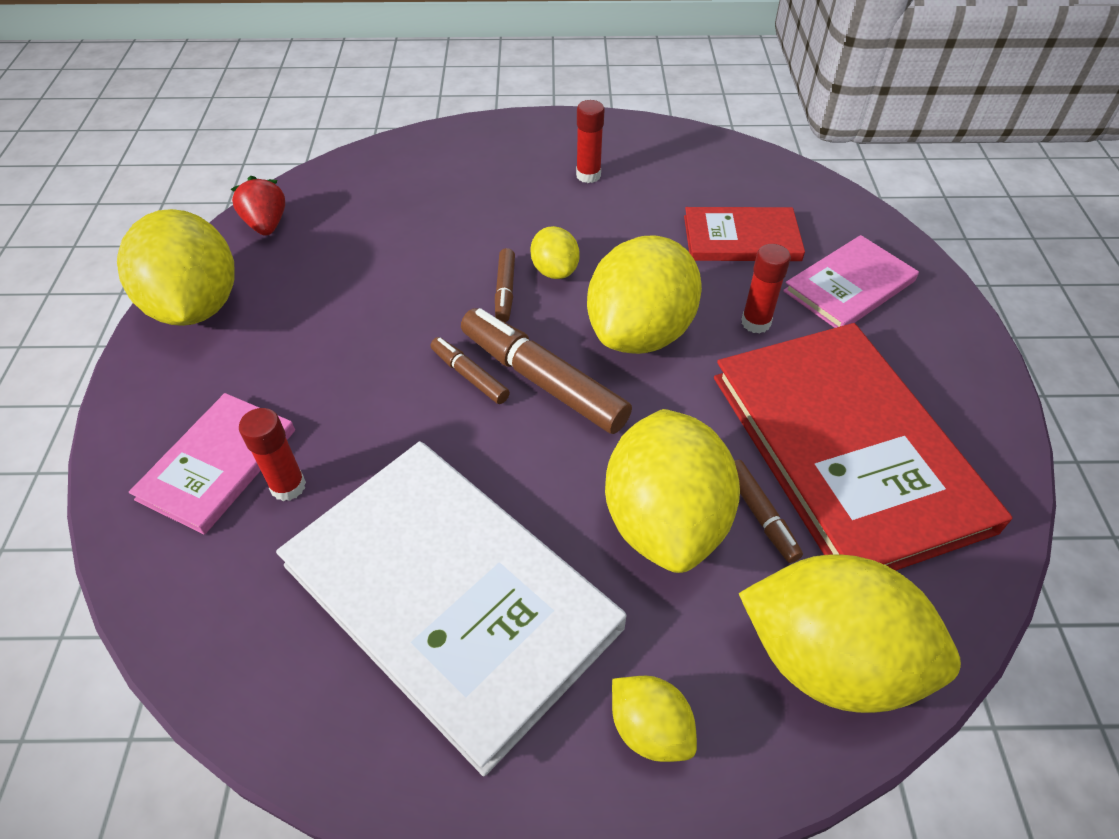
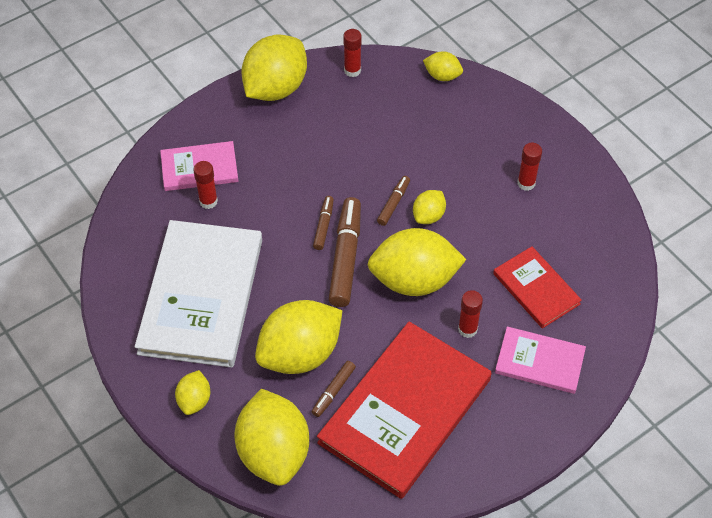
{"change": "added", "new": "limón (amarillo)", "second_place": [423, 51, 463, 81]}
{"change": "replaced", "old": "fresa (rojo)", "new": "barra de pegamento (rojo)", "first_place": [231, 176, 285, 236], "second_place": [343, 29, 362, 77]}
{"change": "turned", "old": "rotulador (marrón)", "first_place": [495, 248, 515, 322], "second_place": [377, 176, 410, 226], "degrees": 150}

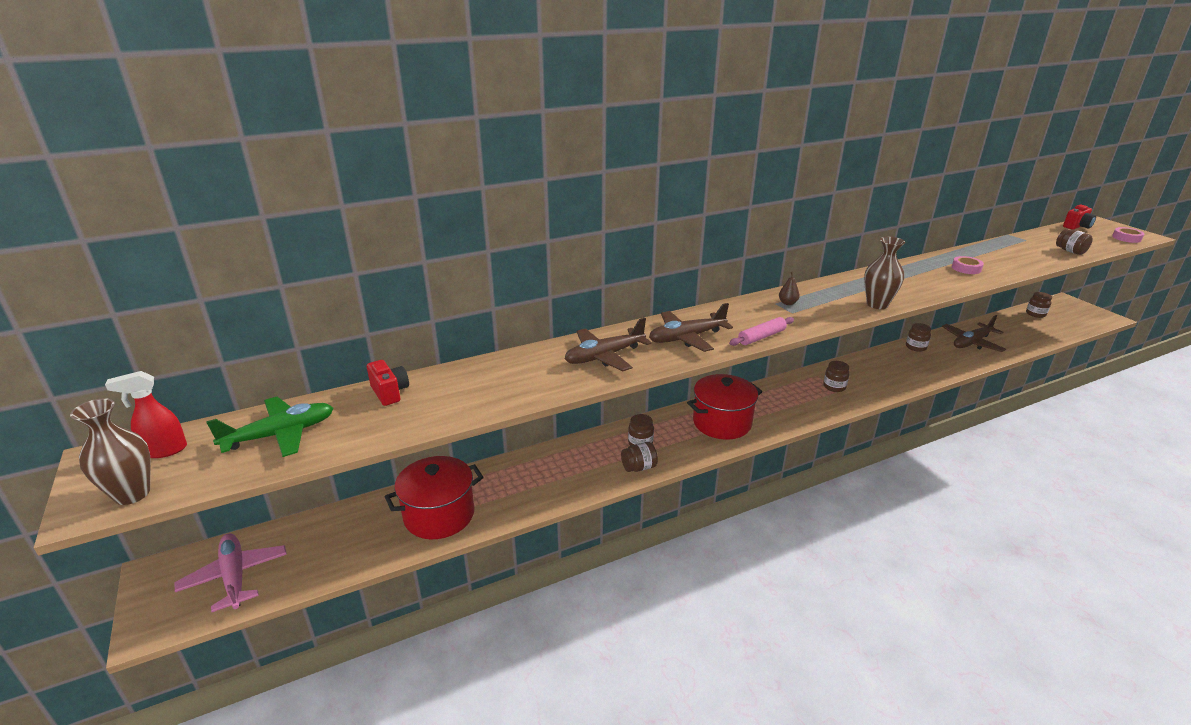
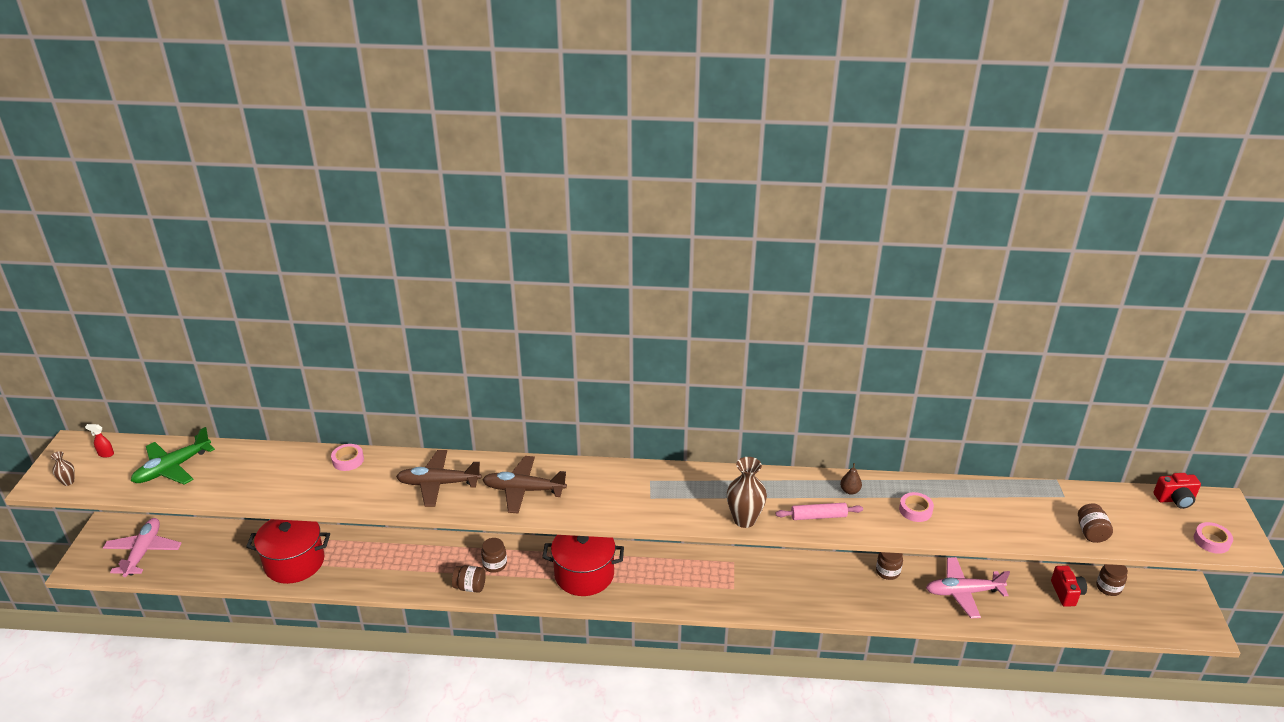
{"change": "removed", "old": "tarro (marrón)", "first_place": [823, 361, 849, 392]}
{"change": "added", "new": "cinta adhesiva (rosa)", "second_place": [331, 444, 364, 471]}
{"change": "moved", "old": "cámara (rojo)", "first_place": [367, 360, 409, 406], "second_place": [1051, 565, 1087, 607]}
{"change": "moved", "old": "rodillo (rosa)", "first_place": [729, 317, 794, 346], "second_place": [776, 503, 863, 520]}
{"change": "moved", "old": "pera (marrón)", "first_place": [779, 272, 800, 305], "second_place": [840, 463, 862, 495]}
{"change": "recoloured", "old": "avión (marrón)", "new": "avión (rosa)", "first_place": [942, 315, 1006, 352], "second_place": [926, 557, 1010, 618]}
{"change": "turned", "old": "avión (verde)", "first_place": [206, 397, 333, 457], "second_place": [131, 427, 215, 485], "degrees": 135}
{"change": "resized", "old": "florero (marrón)", "first_place": [70, 398, 151, 505], "second_place": [51, 451, 75, 486], "factor": 0.51}
{"change": "resized", "old": "pulverizador (rojo)", "first_place": [105, 371, 187, 458], "second_place": [85, 424, 114, 457], "factor": 0.58}

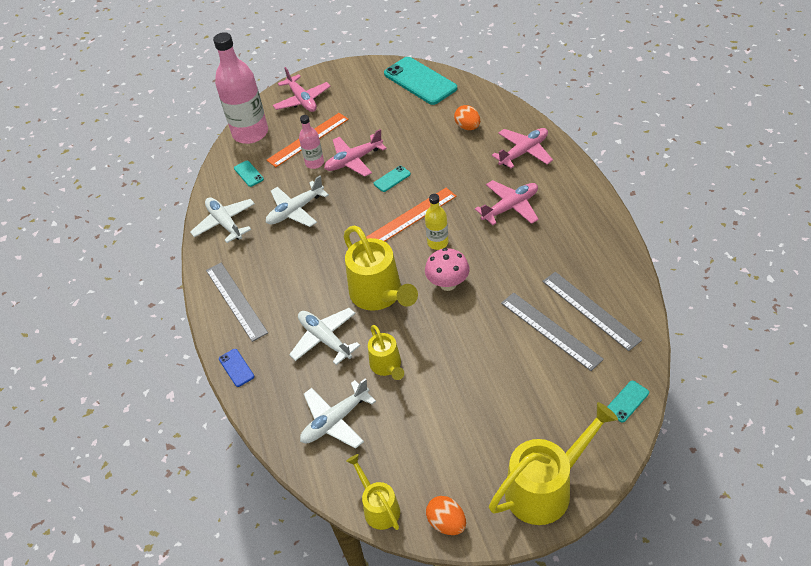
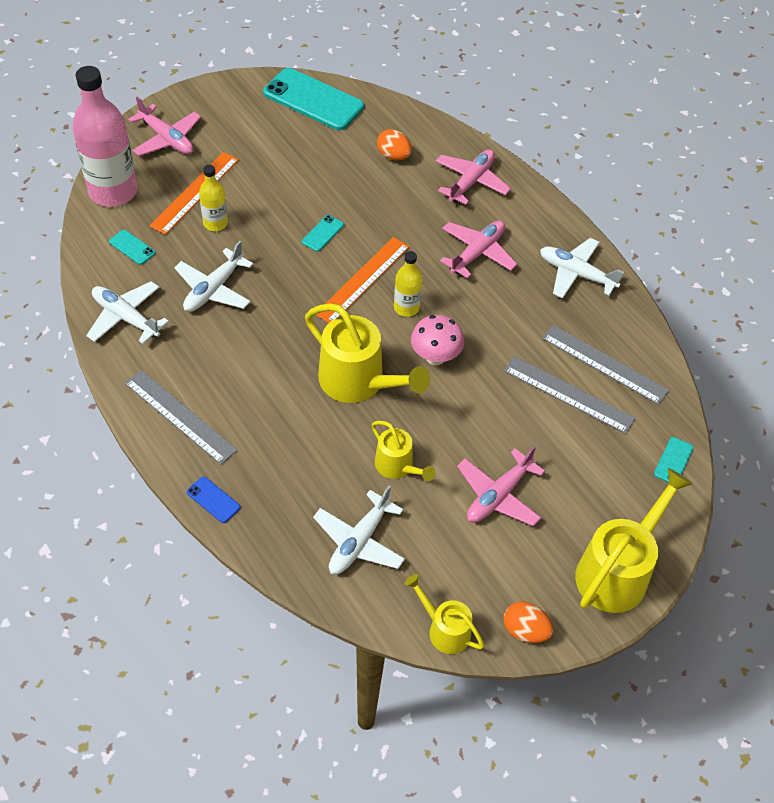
{"change": "moved", "old": "avión (blanco)", "first_place": [289, 308, 361, 365], "second_place": [540, 238, 624, 298]}
{"change": "moved", "old": "avión (rosa)", "first_place": [324, 129, 387, 177], "second_place": [457, 446, 545, 526]}
{"change": "recoloured", "old": "botella (rosa)", "new": "botella (amarillo)", "first_place": [299, 115, 324, 169], "second_place": [199, 165, 228, 231]}

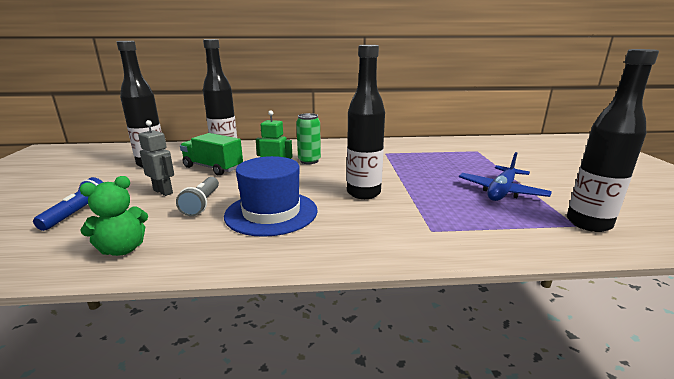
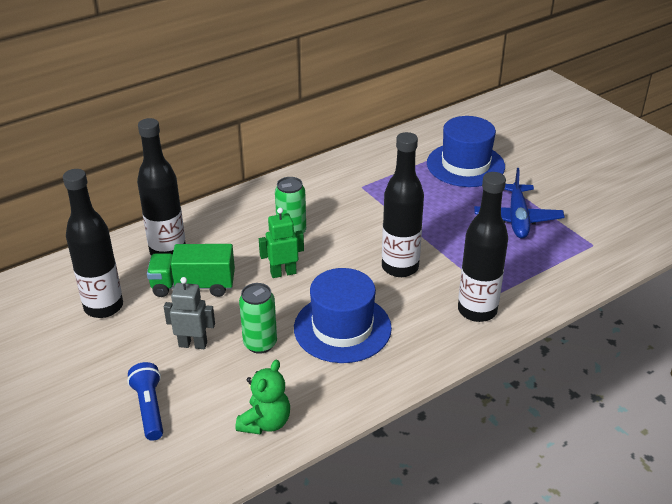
{"change": "added", "new": "sombrero (azul)", "second_place": [427, 116, 505, 187]}
{"change": "moved", "old": "botella (negro)", "first_place": [567, 49, 659, 232], "second_place": [458, 172, 508, 322]}
{"change": "replaced", "old": "lámpara de mano (gris)", "new": "lata (verde)", "first_place": [176, 177, 219, 216], "second_place": [239, 283, 277, 354]}

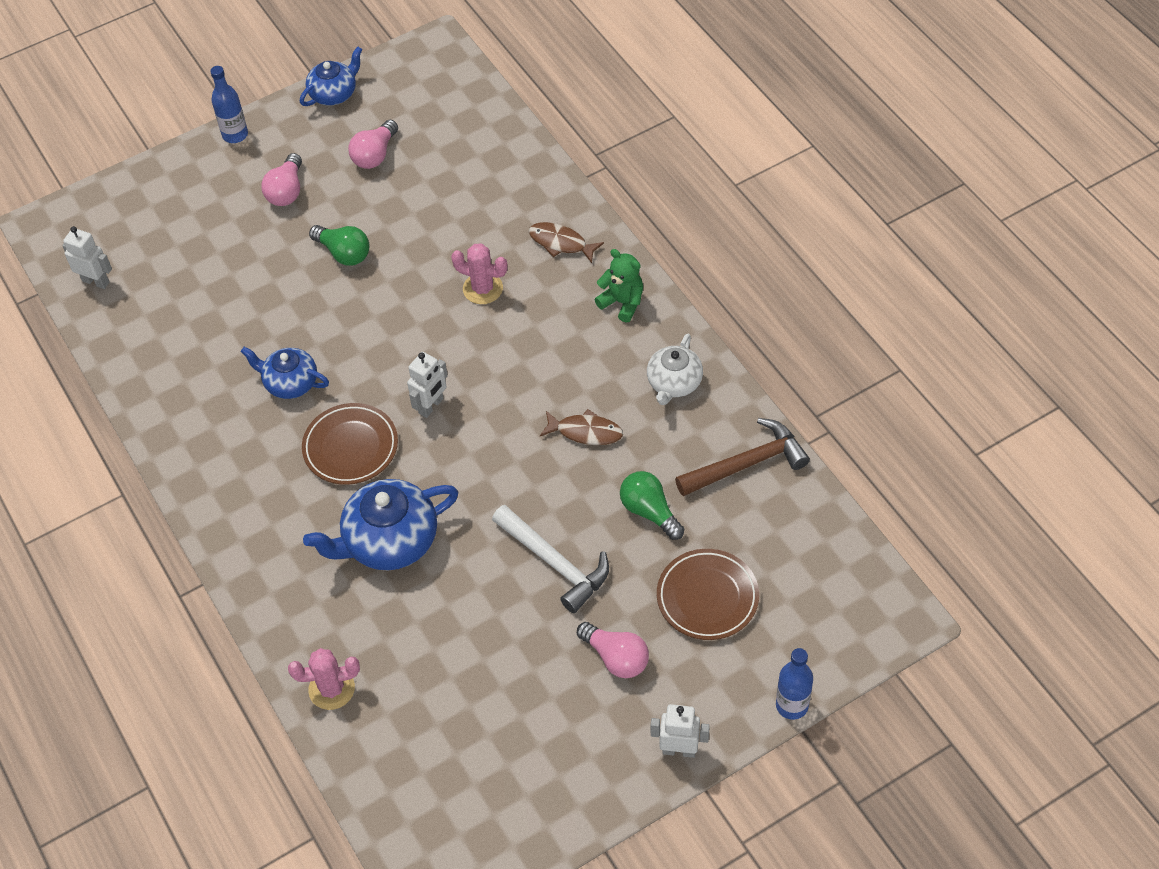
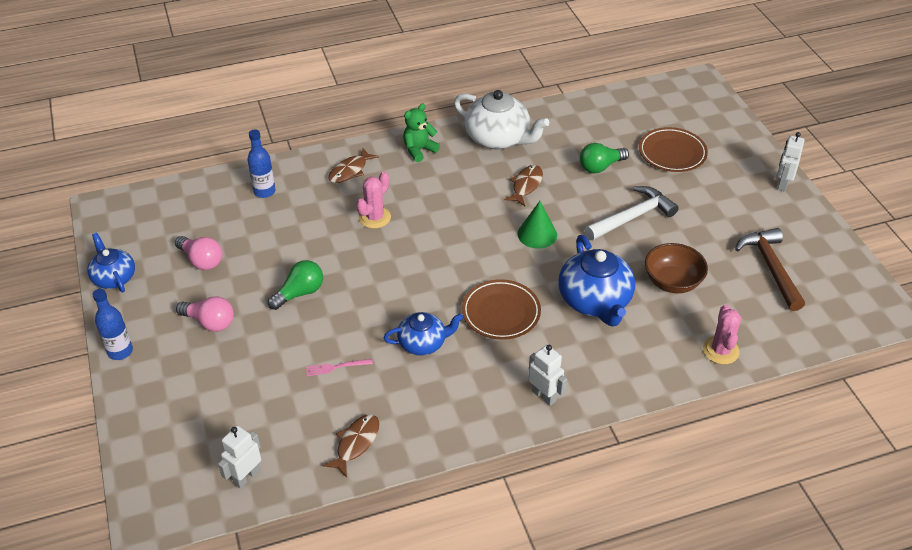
{"change": "removed", "old": "bombilla (rosa)", "first_place": [577, 622, 649, 678]}
{"change": "added", "new": "tenedor (rosa)", "second_place": [306, 359, 373, 376]}
{"change": "added", "new": "pez (marrón)", "second_place": [323, 414, 379, 478]}
{"change": "added", "new": "cono (verde)", "second_place": [517, 201, 557, 249]}
{"change": "added", "new": "cuenco (marrón)", "second_place": [645, 243, 708, 293]}
{"change": "moved", "old": "robot (blanco)", "first_place": [407, 352, 448, 418], "second_place": [529, 345, 567, 406]}
{"change": "moved", "old": "martillo (marrón)", "first_place": [675, 418, 810, 496], "second_place": [735, 228, 805, 311]}
{"change": "moved", "old": "botella (azul)", "first_place": [776, 648, 813, 720], "second_place": [248, 130, 275, 198]}
{"change": "turned", "old": "tetera (azul)", "first_place": [241, 347, 329, 399], "second_place": [383, 312, 463, 356], "degrees": -135}
{"change": "resized", "old": "tetera (blanco)", "first_place": [647, 334, 703, 405], "second_place": [454, 90, 549, 149], "factor": 1.63}

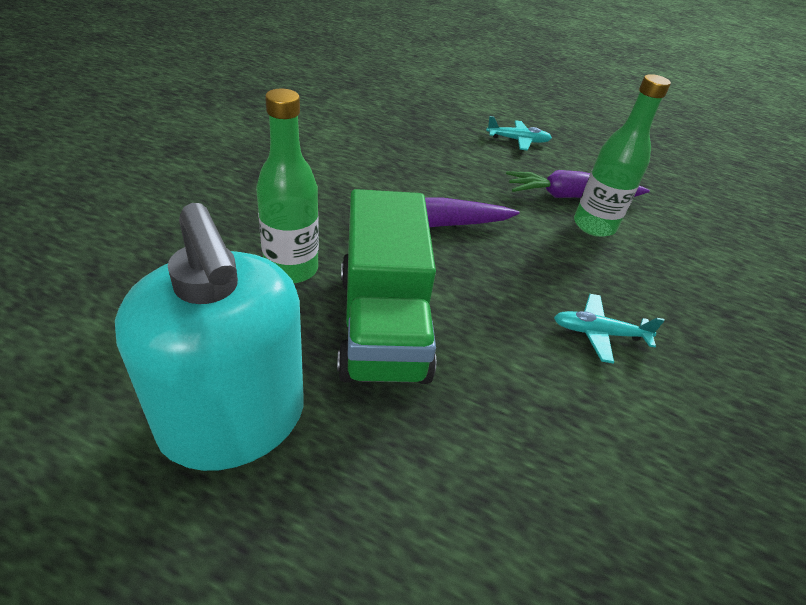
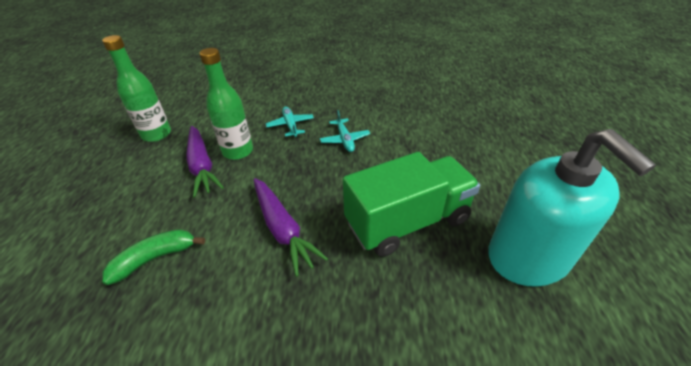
{"change": "added", "new": "plátano (verde)", "second_place": [102, 229, 205, 285]}
{"change": "moved", "old": "botella (verde)", "first_place": [256, 89, 319, 283], "second_place": [102, 35, 171, 142]}
{"change": "moved", "old": "avión (turquesa)", "first_place": [486, 116, 552, 150], "second_place": [266, 106, 314, 137]}
{"change": "turned", "old": "dispensador de jabón (turquesa)", "first_place": [115, 203, 303, 471], "second_place": [488, 129, 656, 287], "degrees": 120}

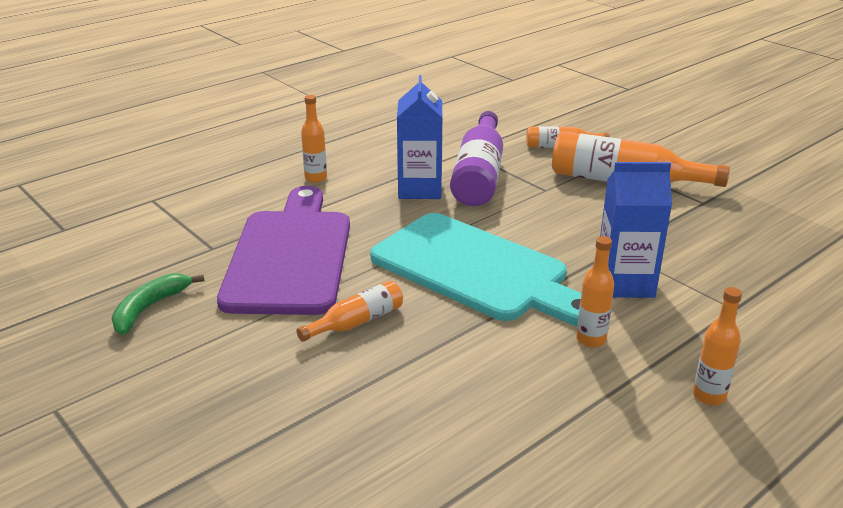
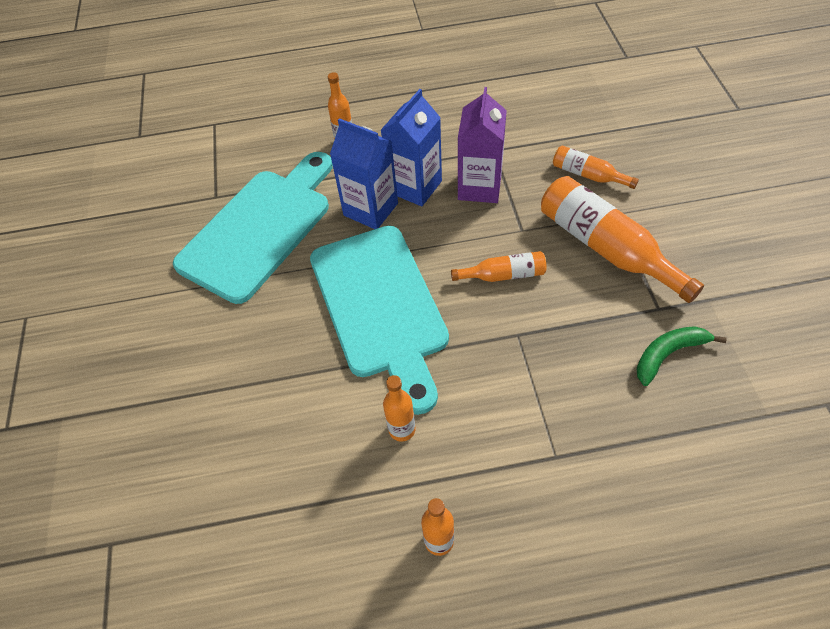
{"change": "moved", "old": "plátano (verde)", "first_place": [111, 273, 205, 335], "second_place": [636, 326, 727, 386]}
{"change": "moved", "old": "botella (naranja)", "first_place": [296, 281, 403, 342], "second_place": [451, 251, 546, 282]}
{"change": "moved", "old": "cartón de leche (azul)", "first_place": [600, 162, 672, 298], "second_place": [330, 118, 398, 229]}
{"change": "replaced", "old": "botella (morado)", "new": "cartón de leche (morado)", "first_place": [450, 111, 503, 206], "second_place": [458, 87, 507, 203]}
{"change": "recoloured", "old": "tabla de cortar (morado)", "new": "tabla de cortar (turquesa)", "first_place": [217, 186, 350, 315], "second_place": [173, 152, 333, 304]}

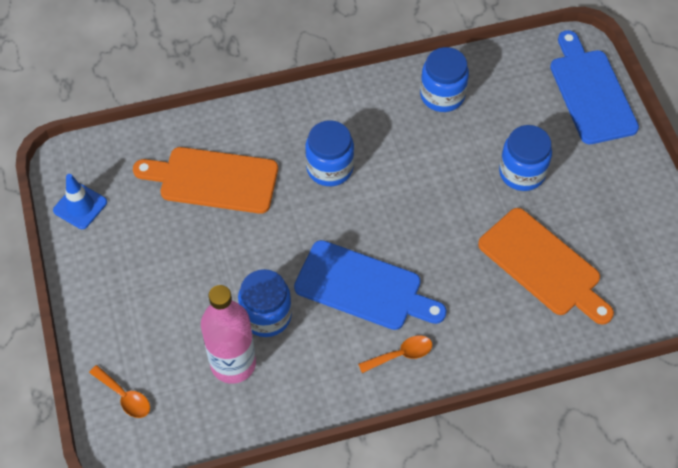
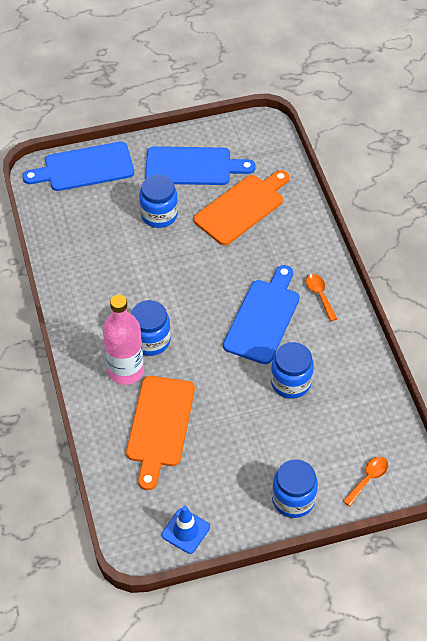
{"change": "added", "new": "tabla de cortar (azul)", "second_place": [145, 146, 256, 185]}
{"change": "moved", "old": "botella (rosa)", "first_place": [201, 285, 256, 384], "second_place": [103, 295, 144, 385]}
{"change": "moved", "old": "tarro (azul)", "first_place": [420, 47, 469, 112], "second_place": [272, 459, 318, 518]}

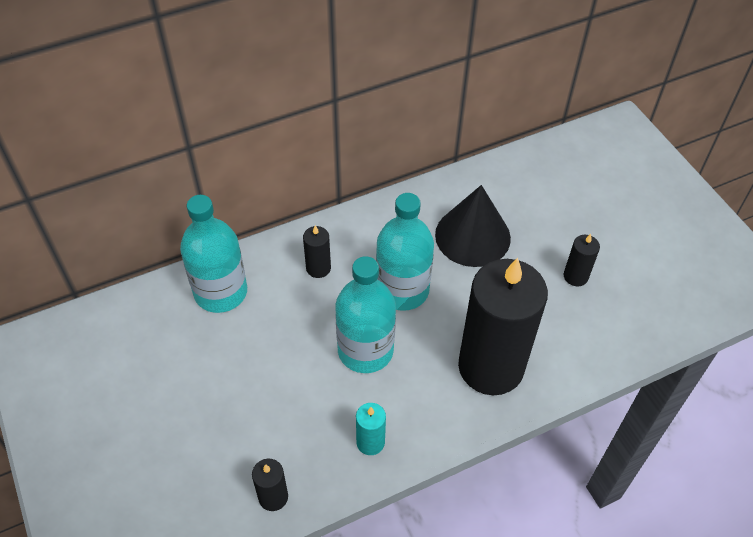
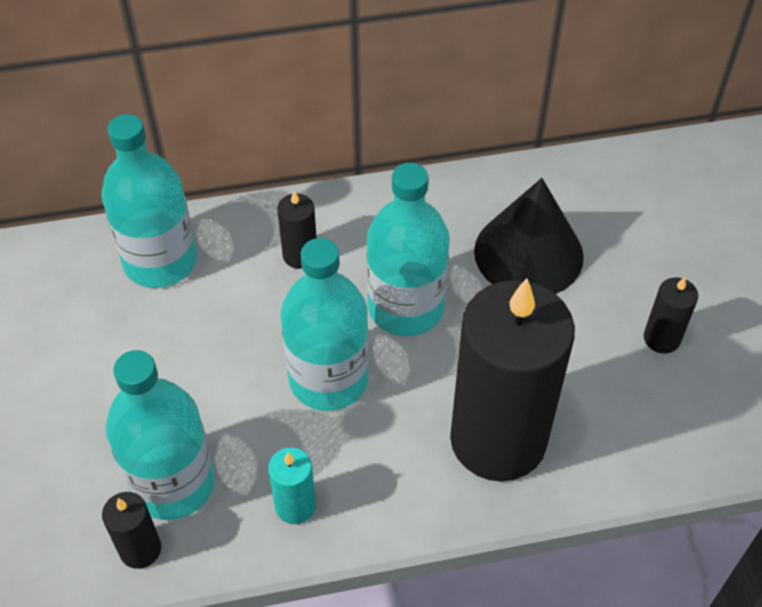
{"change": "added", "new": "botella (turquesa)", "second_place": [106, 350, 215, 520]}

